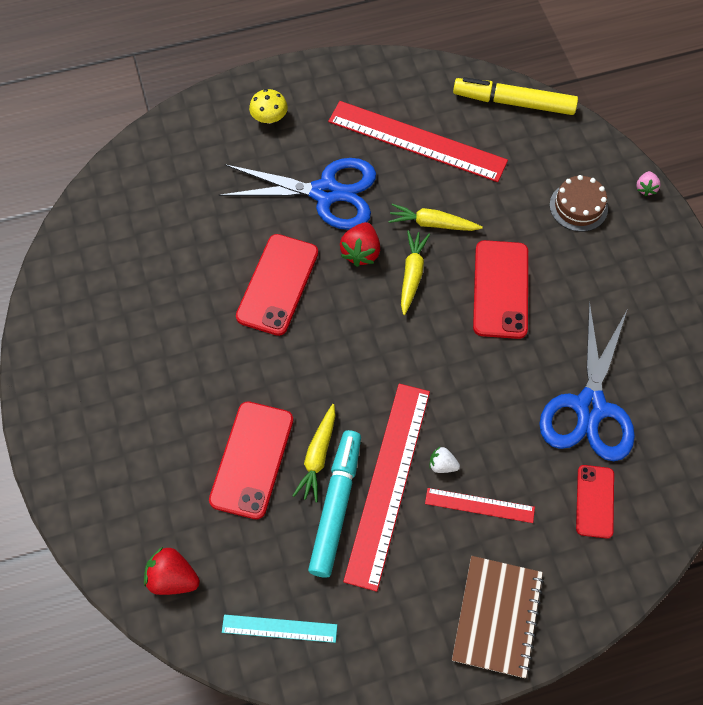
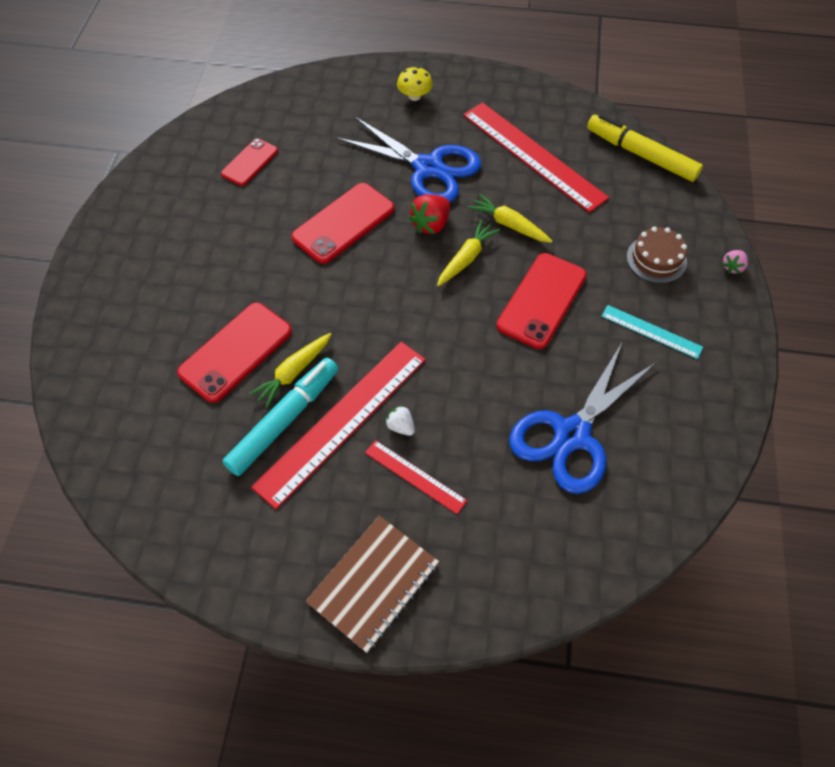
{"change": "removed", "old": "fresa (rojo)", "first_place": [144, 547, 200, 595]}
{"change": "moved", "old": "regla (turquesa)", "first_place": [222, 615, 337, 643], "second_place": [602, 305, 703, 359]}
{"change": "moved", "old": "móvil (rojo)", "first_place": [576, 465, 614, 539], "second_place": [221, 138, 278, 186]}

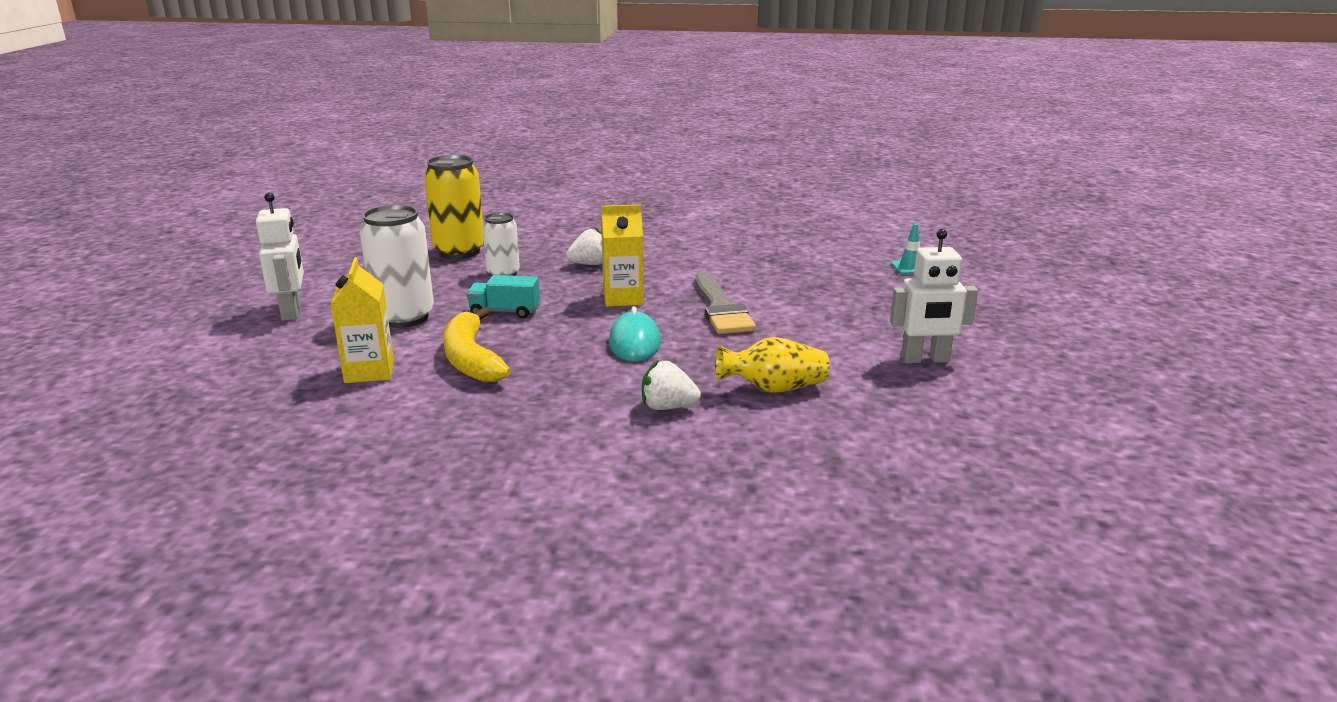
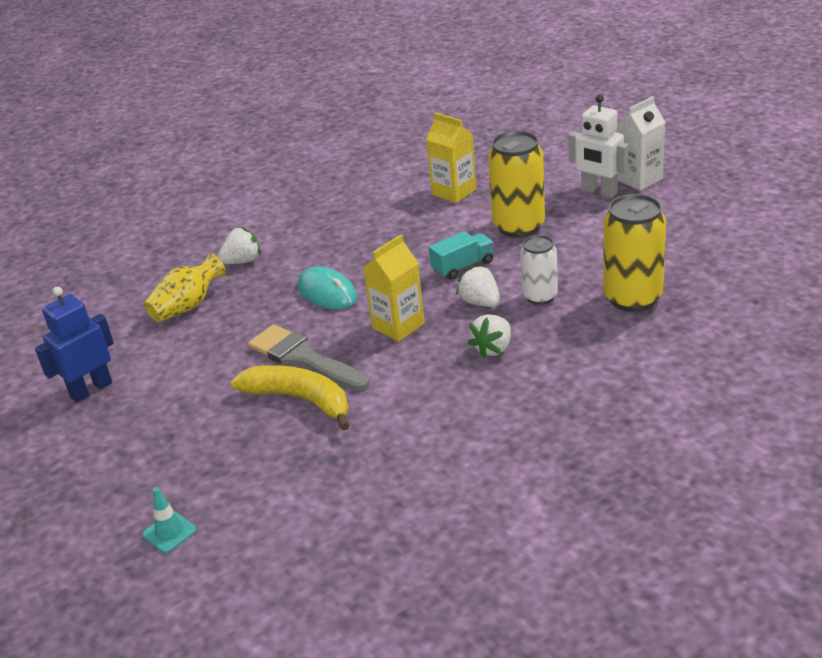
{"change": "added", "new": "fresa (blanco)", "second_place": [456, 265, 500, 307]}
{"change": "added", "new": "cartón de leche (blanco)", "second_place": [617, 96, 665, 191]}
{"change": "moved", "old": "plátano (amarillo)", "first_place": [443, 308, 511, 382], "second_place": [231, 365, 350, 430]}
{"change": "recoloured", "old": "lata (blanco)", "new": "lata (amarillo)", "first_place": [360, 205, 434, 328], "second_place": [488, 131, 545, 238]}
{"change": "recoloured", "old": "robot (blanco)", "new": "robot (azul)", "first_place": [890, 229, 978, 363], "second_place": [35, 286, 114, 403]}

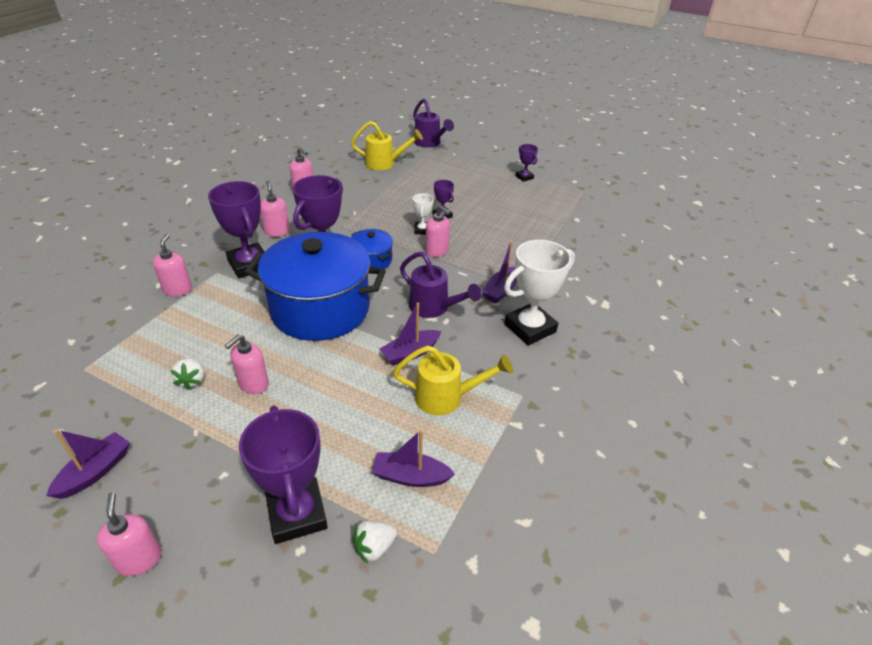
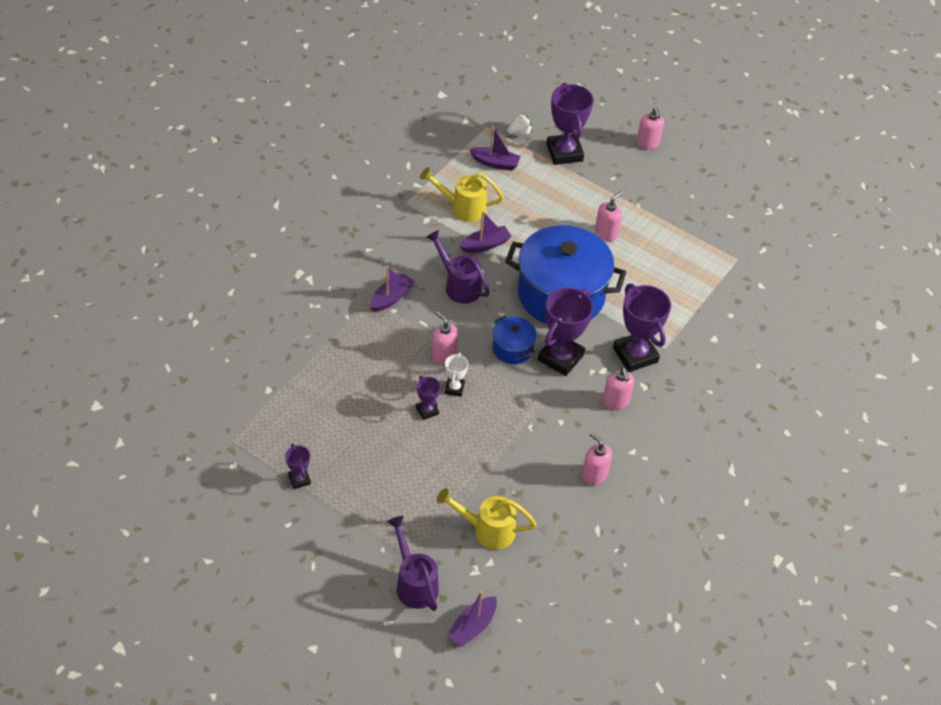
{"change": "removed", "old": "dispensador de jabón (rosa)", "first_place": [153, 234, 192, 297]}
{"change": "removed", "old": "fresa (blanco)", "first_place": [170, 358, 204, 390]}
{"change": "removed", "old": "trofeo (blanco)", "first_place": [504, 240, 575, 345]}
{"change": "moved", "old": "barco (morado)", "first_place": [46, 429, 130, 499], "second_place": [447, 591, 497, 647]}

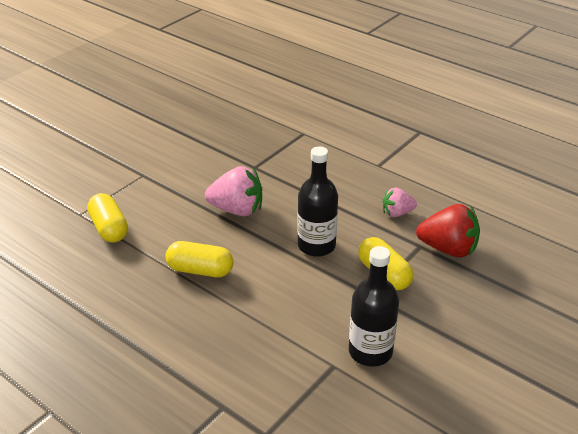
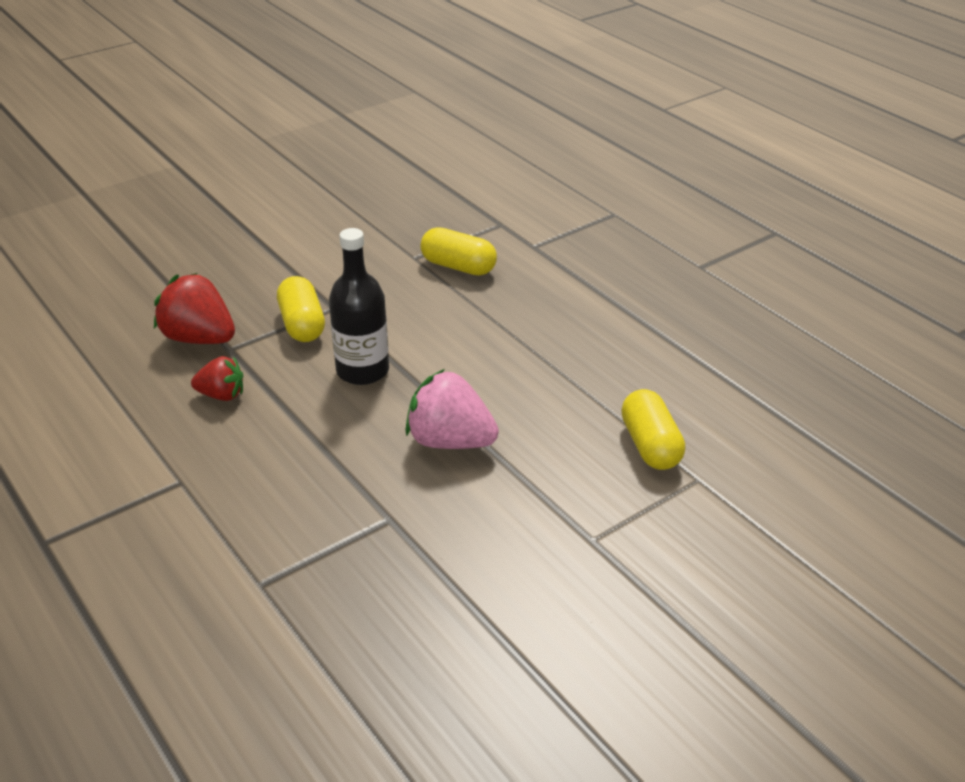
{"change": "removed", "old": "botella (negro)", "first_place": [349, 246, 399, 367]}
{"change": "moved", "old": "cápsula (amarillo)", "first_place": [165, 241, 233, 277], "second_place": [421, 227, 497, 276]}
{"change": "recoloured", "old": "fresa (rosa)", "new": "fresa (rojo)", "first_place": [382, 187, 417, 217], "second_place": [191, 356, 243, 401]}

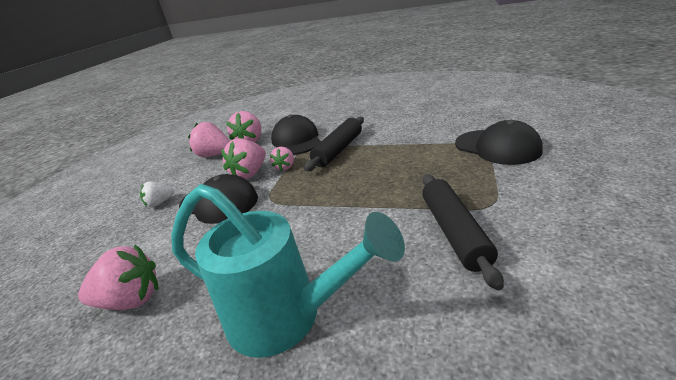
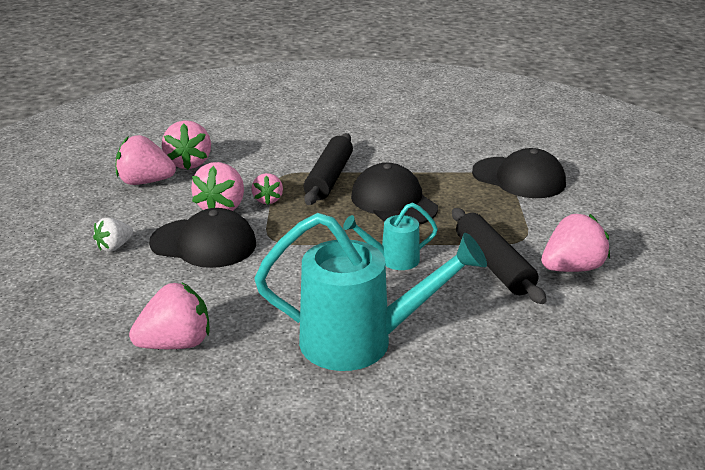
{"change": "added", "new": "regadera (turquesa)", "second_place": [343, 203, 438, 270]}
{"change": "added", "new": "fresa (rosa)", "second_place": [541, 214, 610, 272]}
{"change": "moved", "old": "gorra (negro)", "first_place": [271, 114, 321, 155], "second_place": [351, 163, 438, 225]}

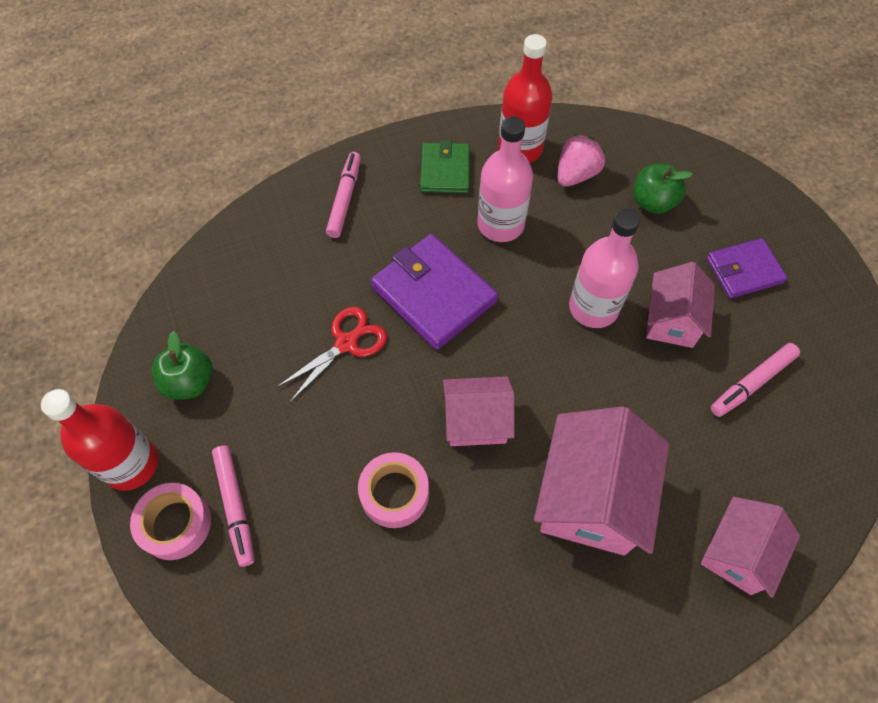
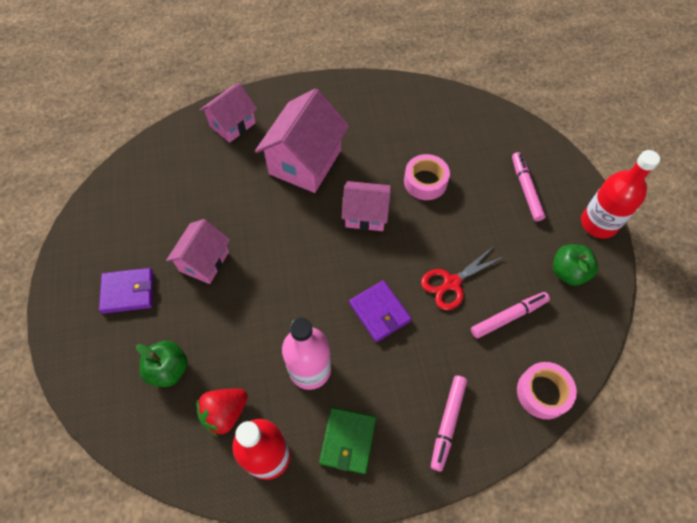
{"change": "removed", "old": "botella (rosa)", "first_place": [569, 209, 640, 328]}
{"change": "moved", "old": "cinta adhesiva (rosa)", "first_place": [130, 483, 211, 560], "second_place": [517, 362, 577, 419]}
{"change": "moved", "old": "rotulador (rosa)", "first_place": [711, 343, 800, 417], "second_place": [471, 292, 550, 339]}
{"change": "recoloured", "old": "fresa (rosa)", "new": "fresa (rojo)", "first_place": [558, 134, 606, 187], "second_place": [197, 389, 248, 437]}
{"change": "resized", "old": "cartera (morado)", "first_place": [371, 234, 498, 350], "second_place": [349, 280, 412, 342], "factor": 0.63}

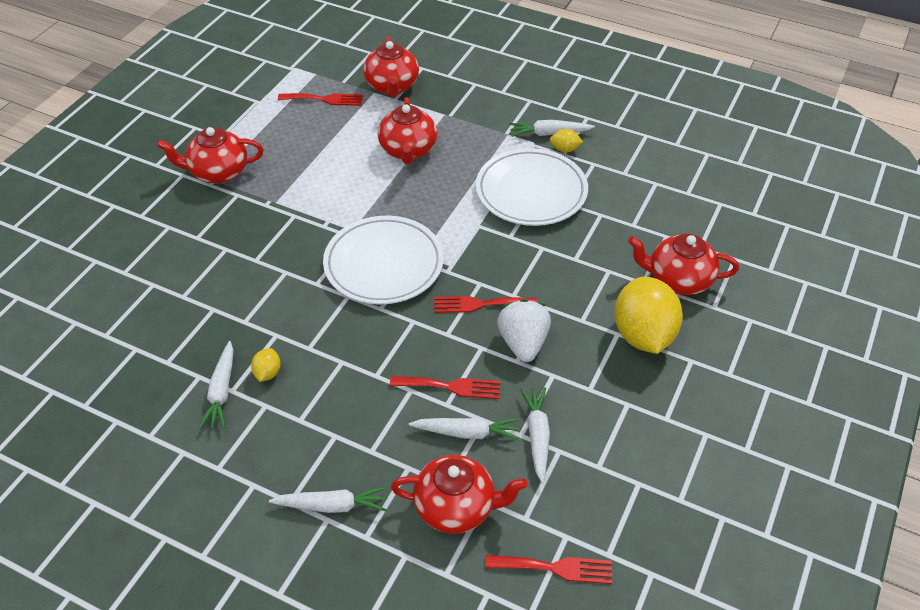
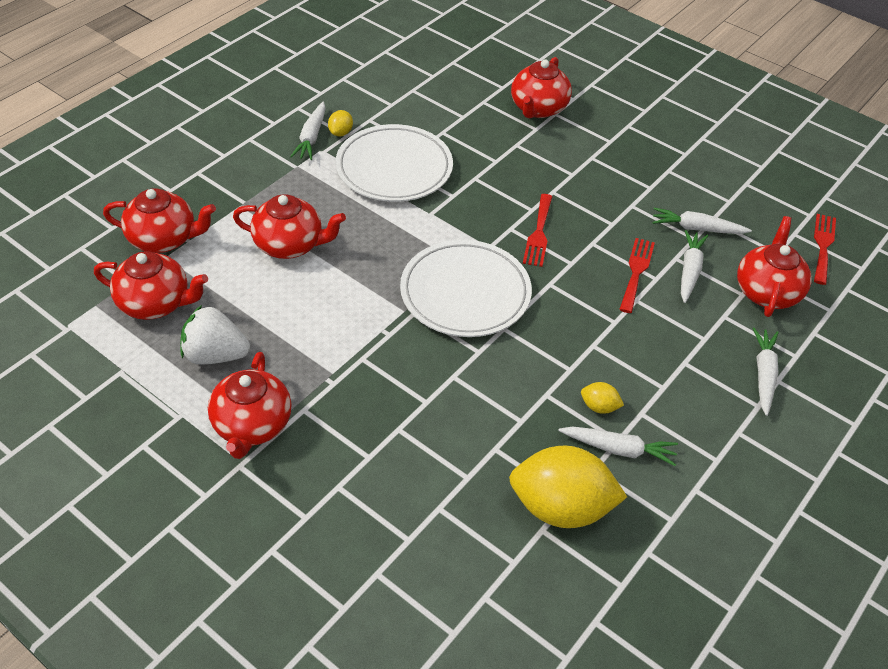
{"change": "moved", "old": "fresa (blanco)", "first_place": [497, 299, 551, 362], "second_place": [180, 305, 250, 365]}
{"change": "moved", "old": "limón (amarillo)", "first_place": [614, 277, 683, 354], "second_place": [509, 446, 627, 528]}
{"change": "replaced", "old": "tenedor (rojo)", "new": "tetera (rojo)", "first_place": [278, 93, 363, 106], "second_place": [94, 251, 208, 320]}

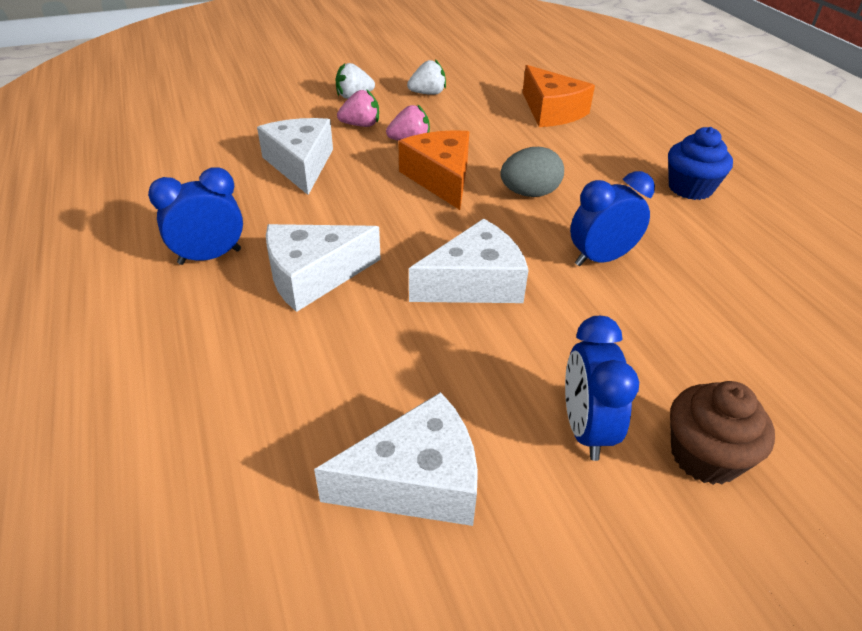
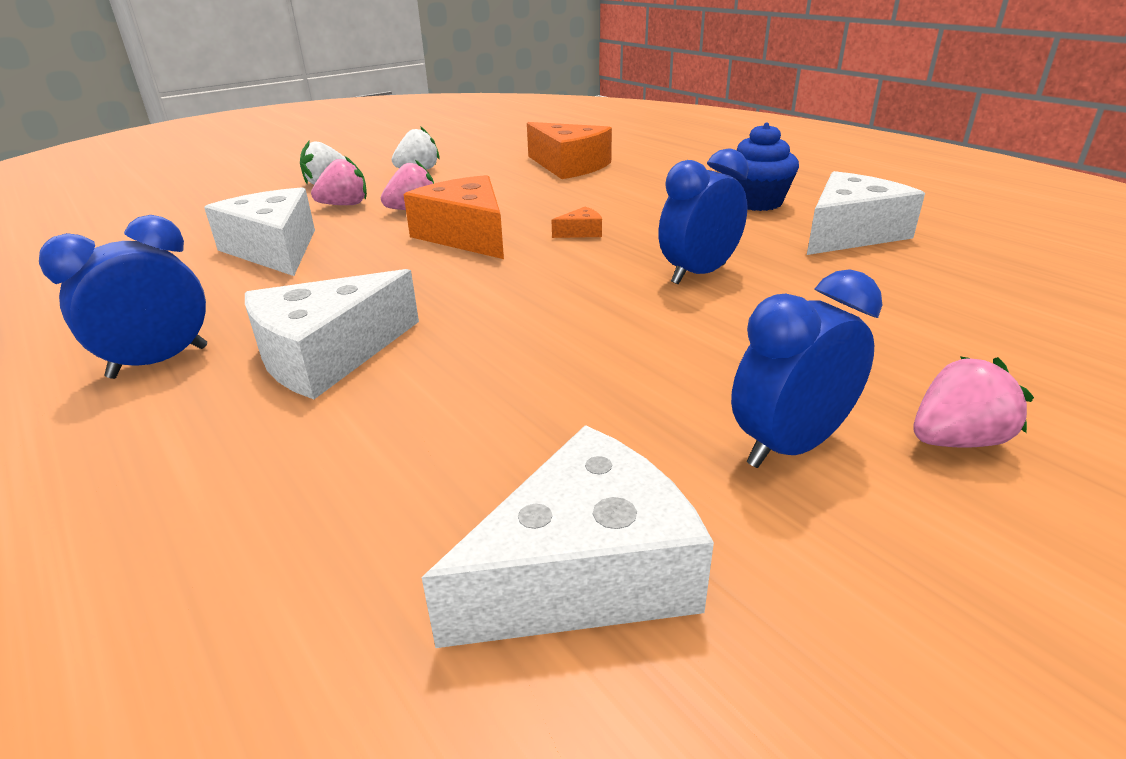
{"change": "moved", "old": "queso (blanco)", "first_place": [409, 219, 529, 303], "second_place": [807, 171, 925, 255]}
{"change": "replaced", "old": "huevo (gris)", "new": "queso (naranja)", "first_place": [500, 147, 564, 197], "second_place": [551, 207, 602, 238]}
{"change": "replaced", "old": "magdalena (marrón)", "new": "fresa (rosa)", "first_place": [670, 381, 775, 485], "second_place": [913, 356, 1034, 448]}
{"change": "turned", "old": "despertador (azul)", "first_place": [565, 316, 639, 461], "second_place": [731, 269, 882, 468], "degrees": 75}

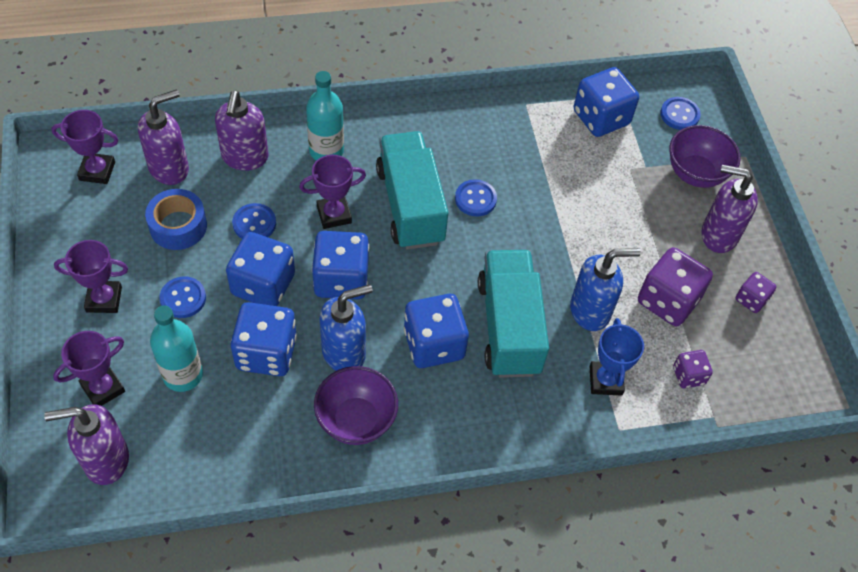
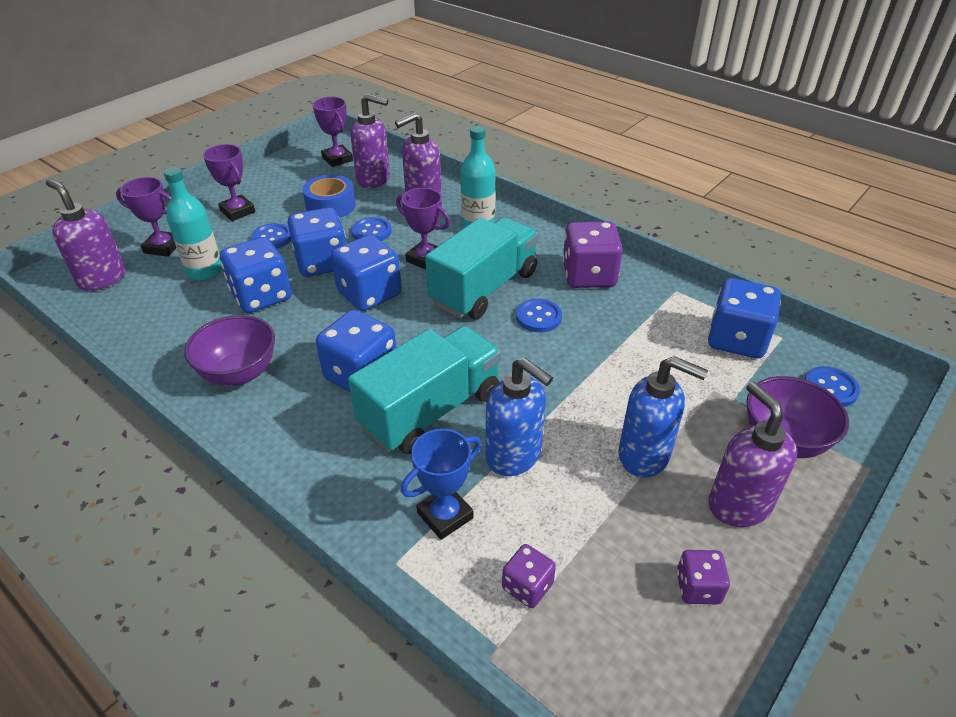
{"change": "moved", "old": "dispensador de jabón (azul)", "first_place": [320, 284, 373, 371], "second_place": [619, 356, 708, 478]}
{"change": "moved", "old": "dado (morado)", "first_place": [638, 247, 713, 326], "second_place": [563, 221, 623, 288]}

